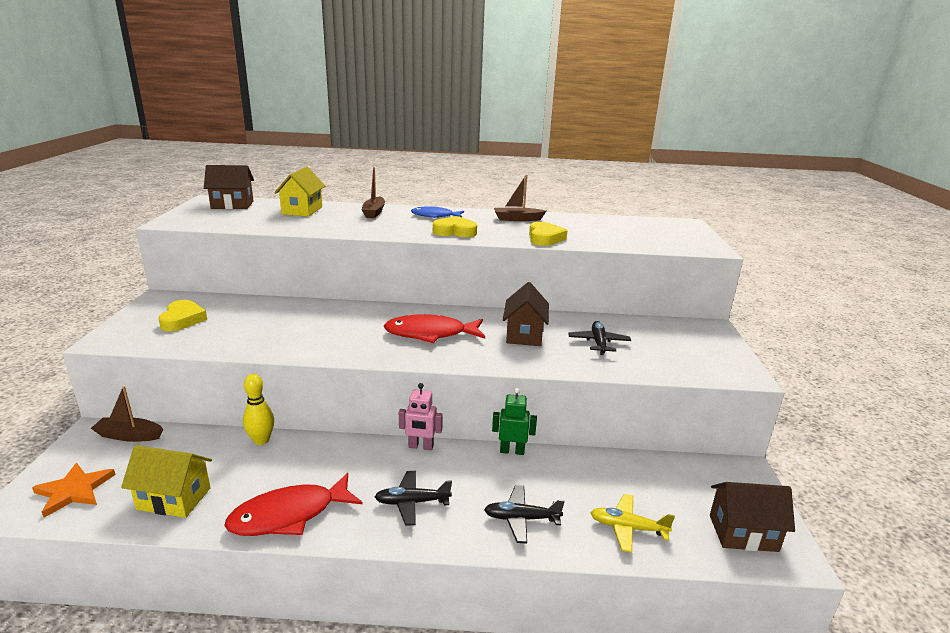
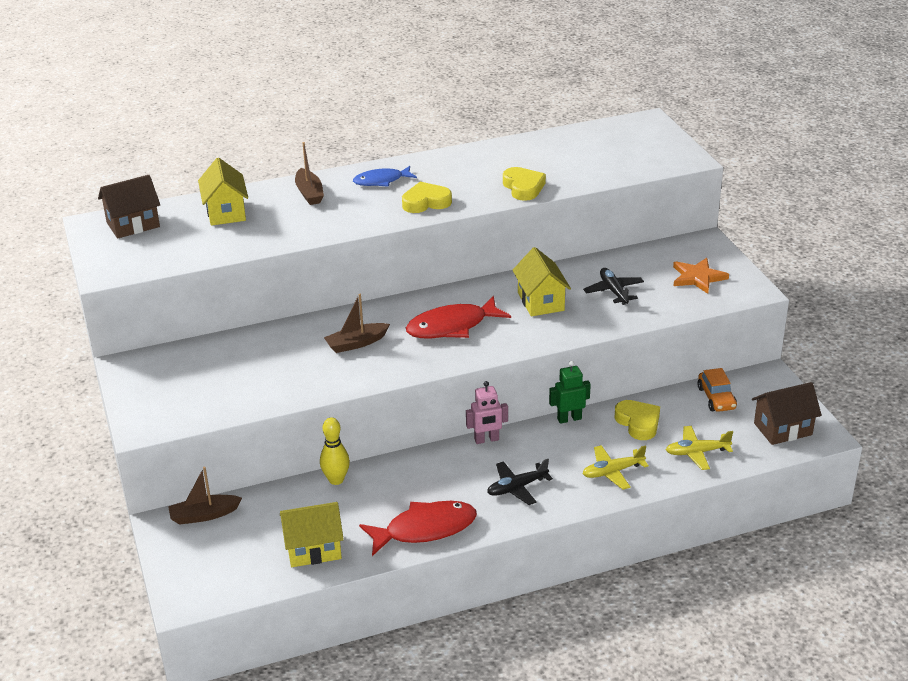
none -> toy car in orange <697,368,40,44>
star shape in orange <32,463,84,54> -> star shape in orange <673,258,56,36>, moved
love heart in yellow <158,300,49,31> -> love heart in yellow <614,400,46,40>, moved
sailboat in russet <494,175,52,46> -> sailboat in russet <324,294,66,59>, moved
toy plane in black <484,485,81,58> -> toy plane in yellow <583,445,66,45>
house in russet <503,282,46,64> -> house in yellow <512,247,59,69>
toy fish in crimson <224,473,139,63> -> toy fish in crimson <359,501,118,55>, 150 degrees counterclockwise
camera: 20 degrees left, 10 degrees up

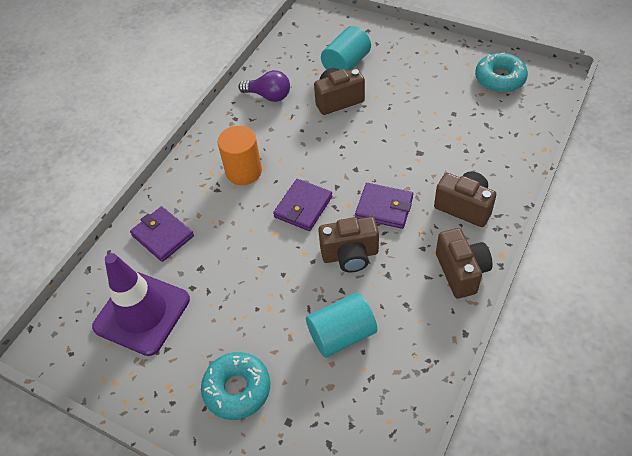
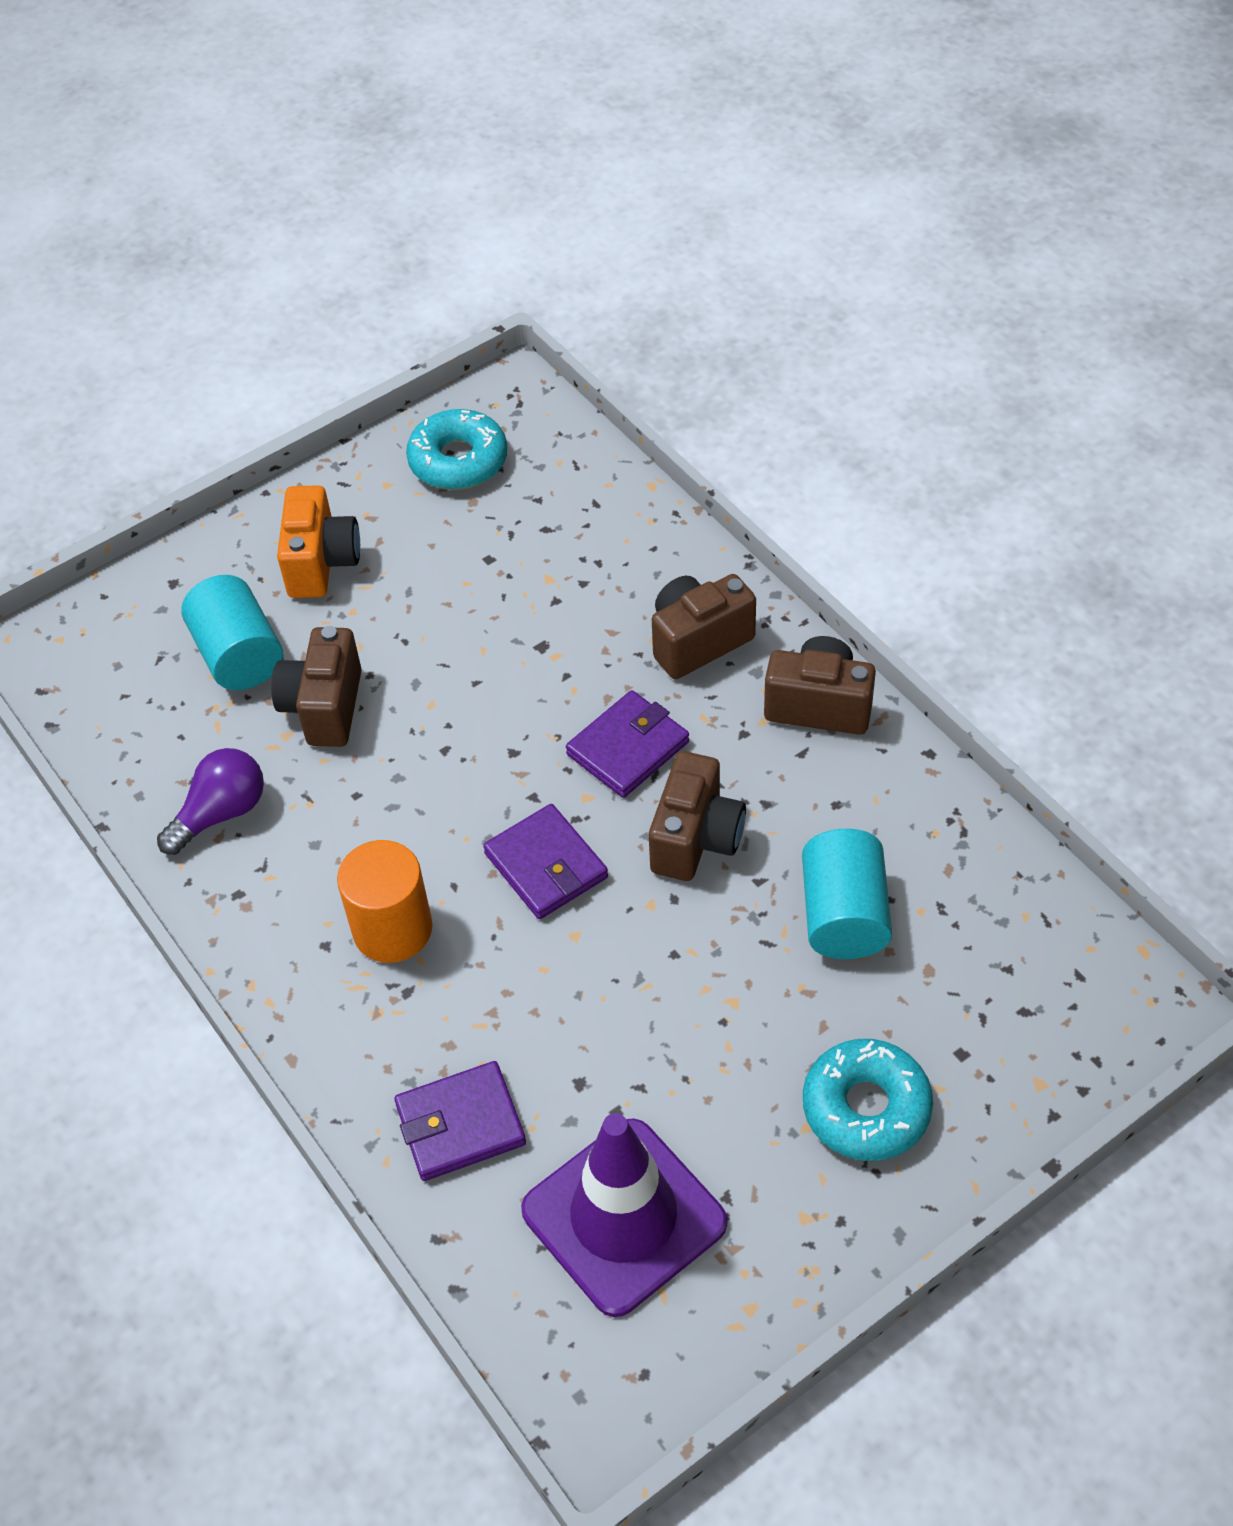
none -> compact camera in orange <277,485,83,113>
camera: 65 degrees left, 0 degrees up

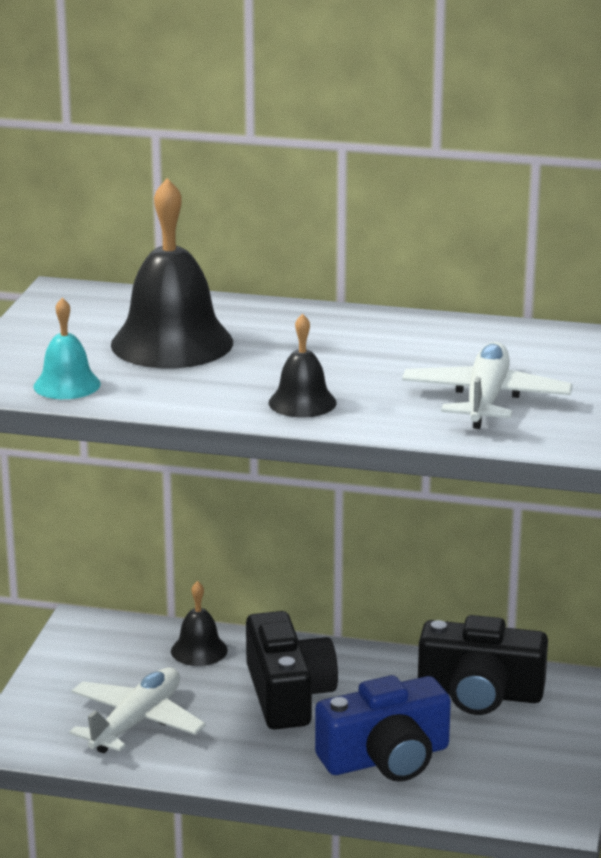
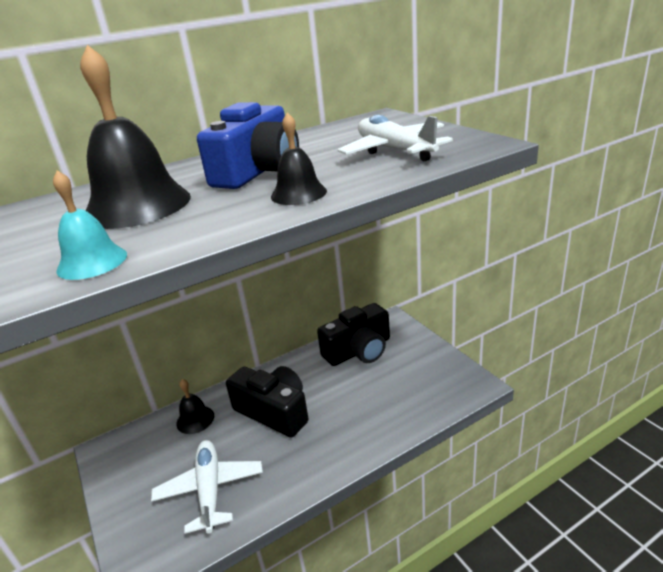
compact camera in cobalt <315,675,136,107> -> compact camera in cobalt <197,102,102,87>, moved
camera: 40 degrees left, 5 degrees up

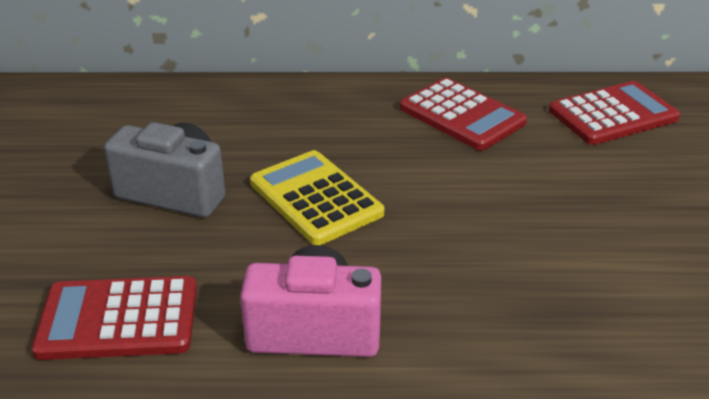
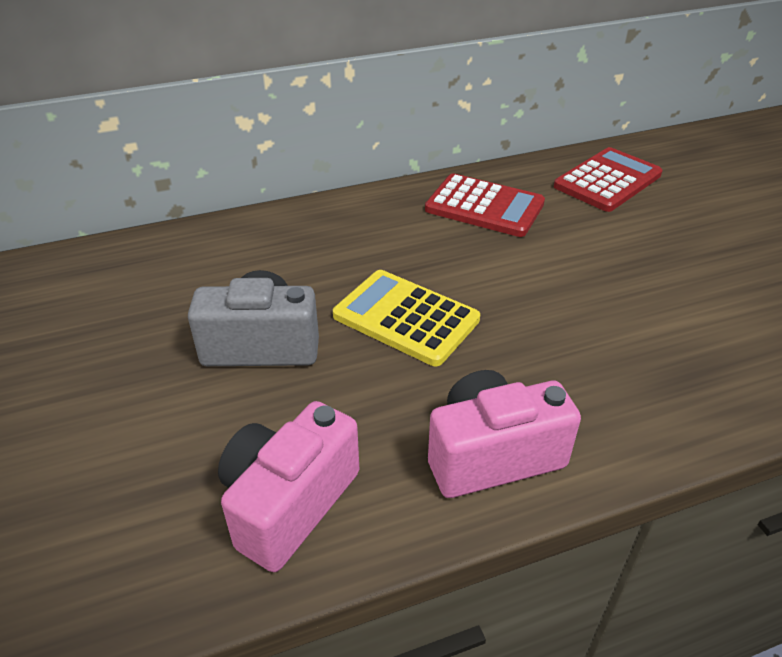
calculator in crimson <32,276,165,84> -> compact camera in rosy <218,401,141,171>
camera: 20 degrees left, 5 degrees up

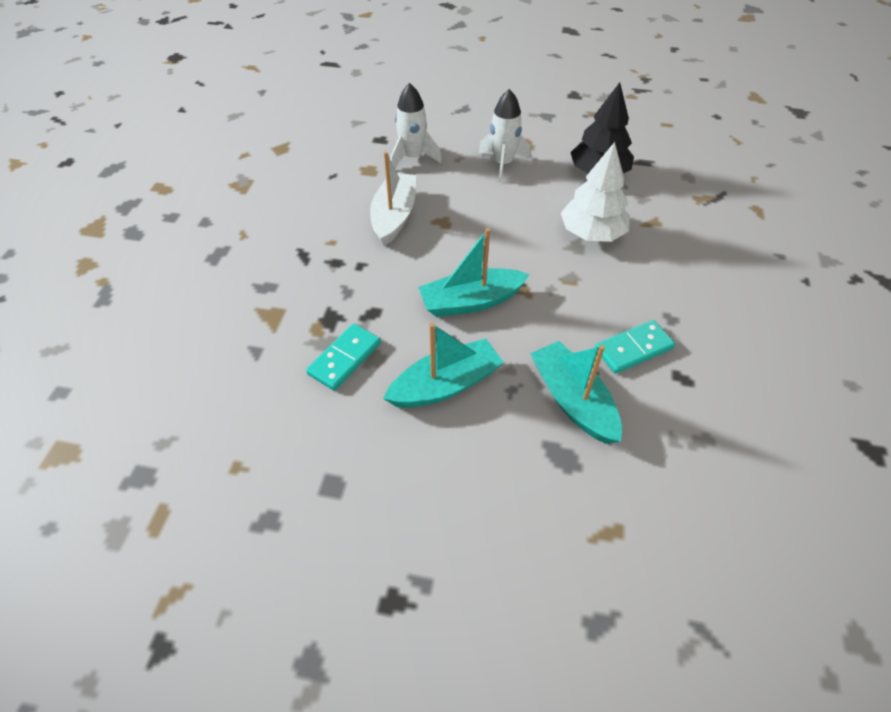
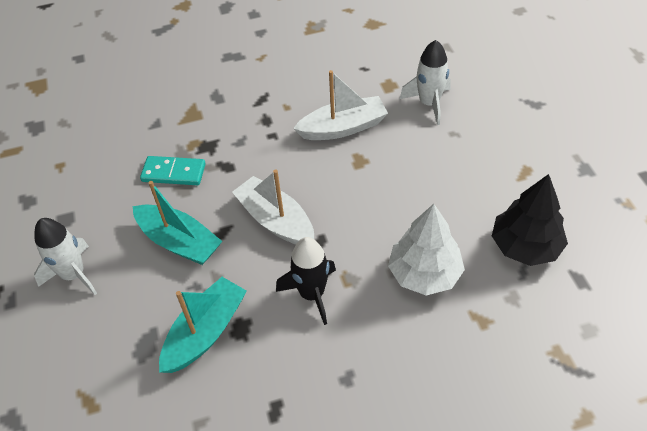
domino tile in turquoise <595,320,80,54> -> none
none -> spaceship in black <276,237,60,88>
spaceship in snow-white <478,89,53,94> -> spaceship in snow-white <34,218,63,77>, moved
sailboat in turquoise <418,228,112,89> -> sailboat in snow-white <232,170,82,75>
camera: 65 degrees right, 0 degrees up

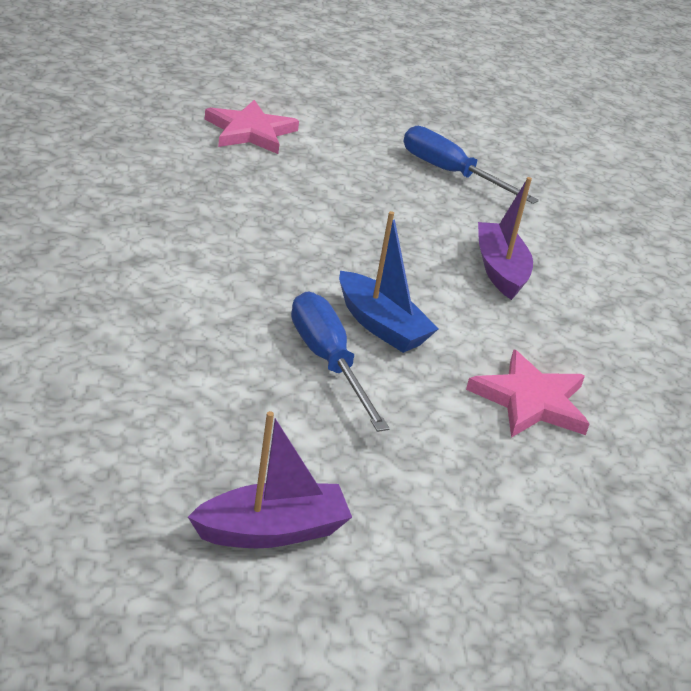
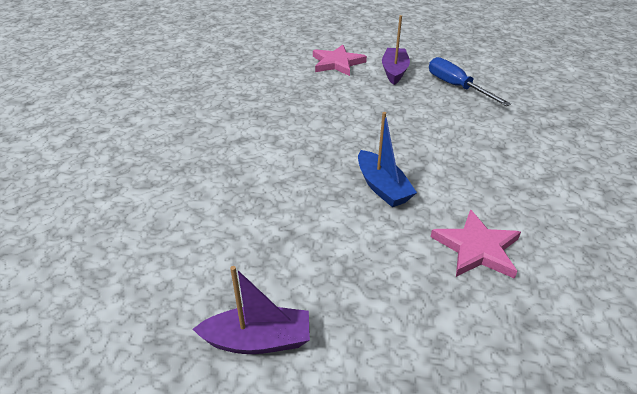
hand screwdriver in cobalt <291,291,99,141> -> none
sailboat in royal purple <478,177,55,123> -> sailboat in royal purple <382,15,28,70>, moved
camera: 20 degrees right, 5 degrees up

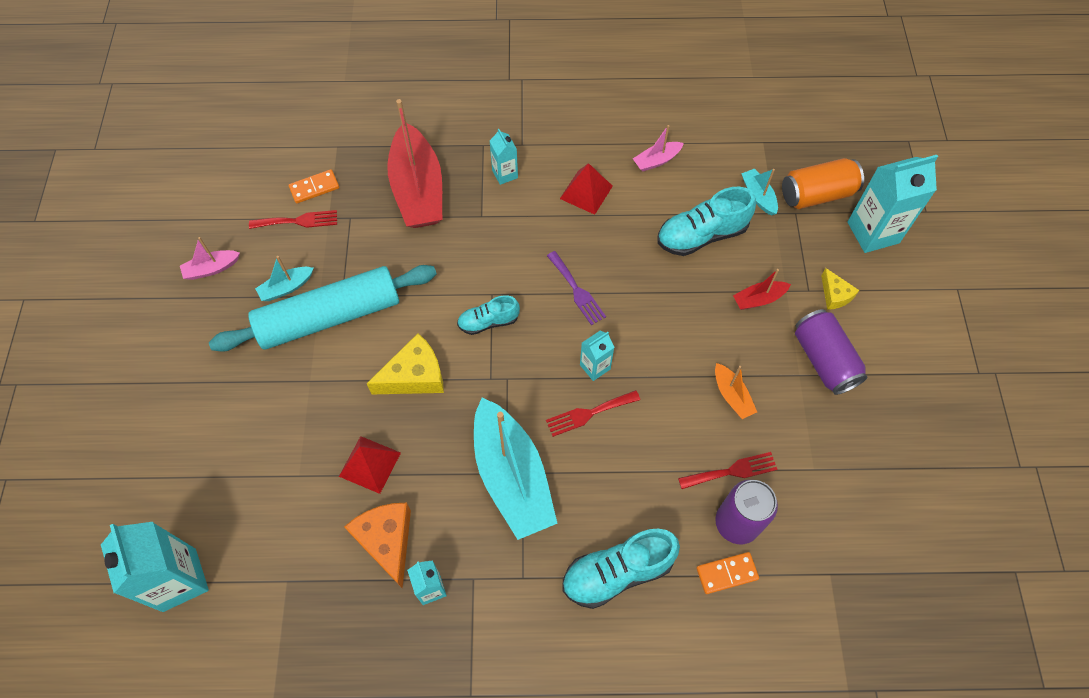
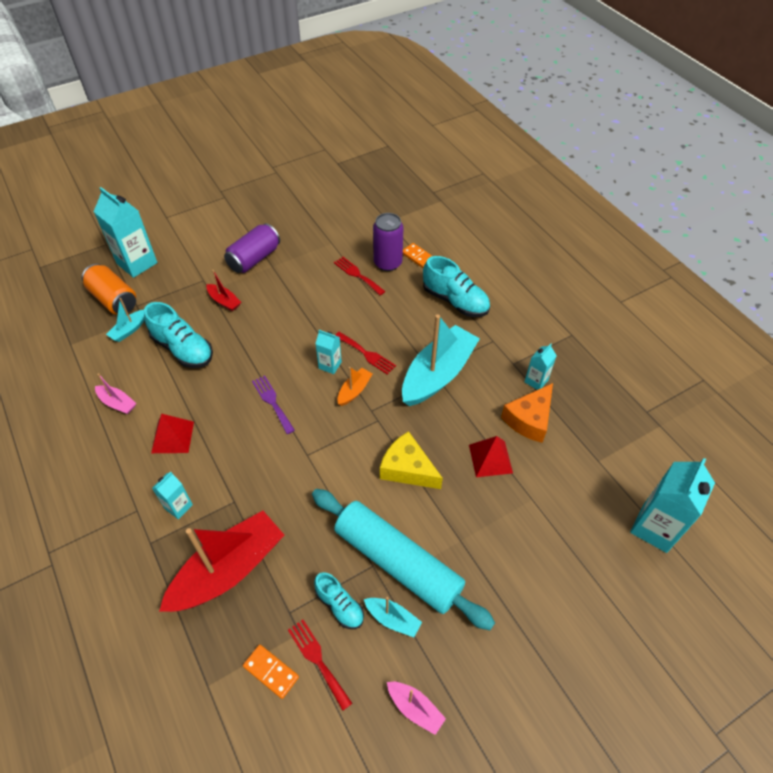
cheese in yellow <821,268,38,42> -> none
lace-up shoe in turquoise <457,295,63,40> -> lace-up shoe in turquoise <314,572,50,57>, moved
sailboat in orange <715,363,42,56> -> sailboat in orange <337,367,36,39>, moved
fork in royal purple <547,251,59,74> -> fork in royal purple <252,376,43,58>, 60 degrees counterclockwise
camera: 120 degrees left, 10 degrees down

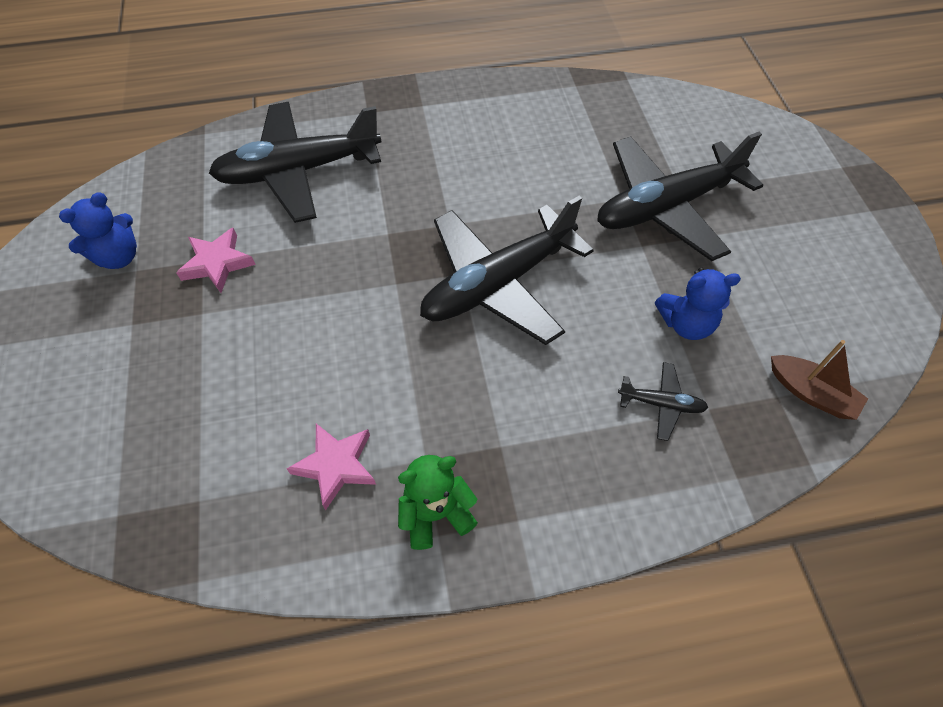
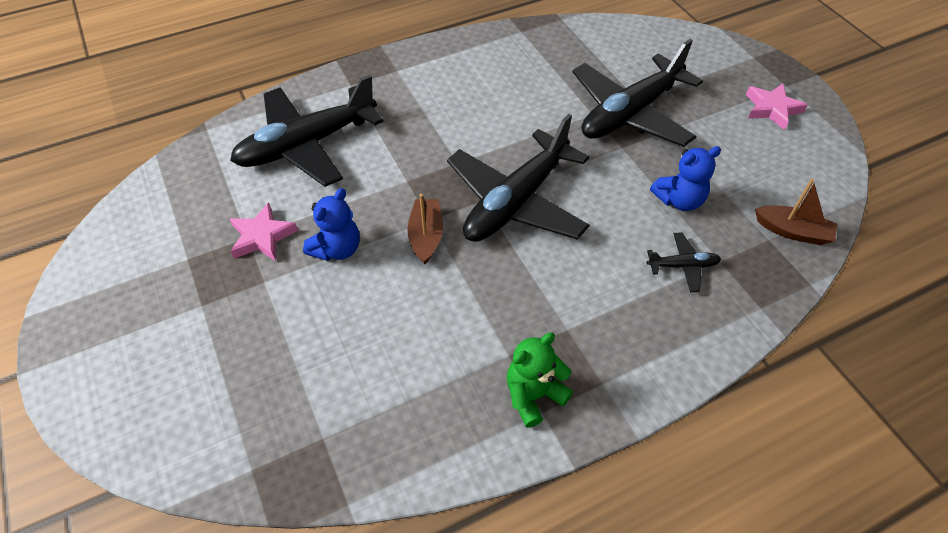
none -> sailboat in russet <407,194,36,70>
teddy in cobalt <59,192,78,77> -> teddy in cobalt <303,188,57,73>, moved
star shape in rosy <287,423,89,87> -> star shape in rosy <746,84,62,46>, moved
camera: 15 degrees left, 5 degrees down

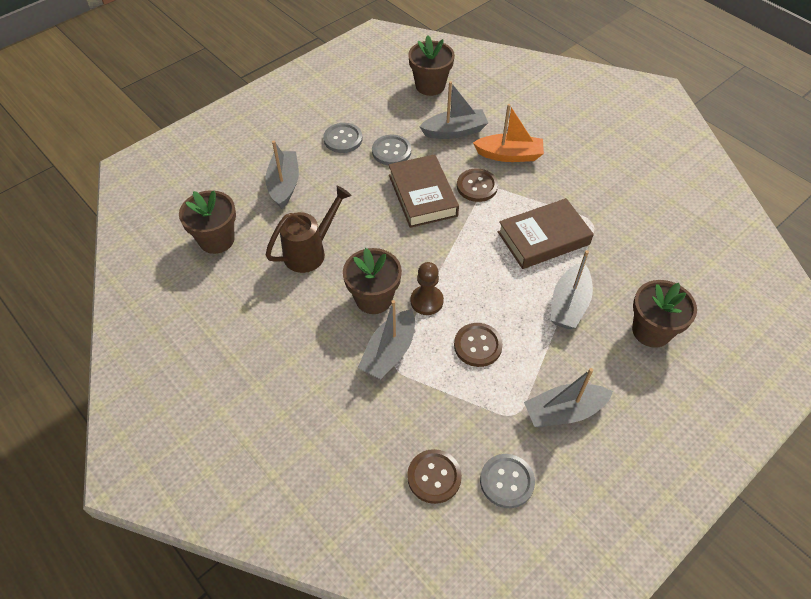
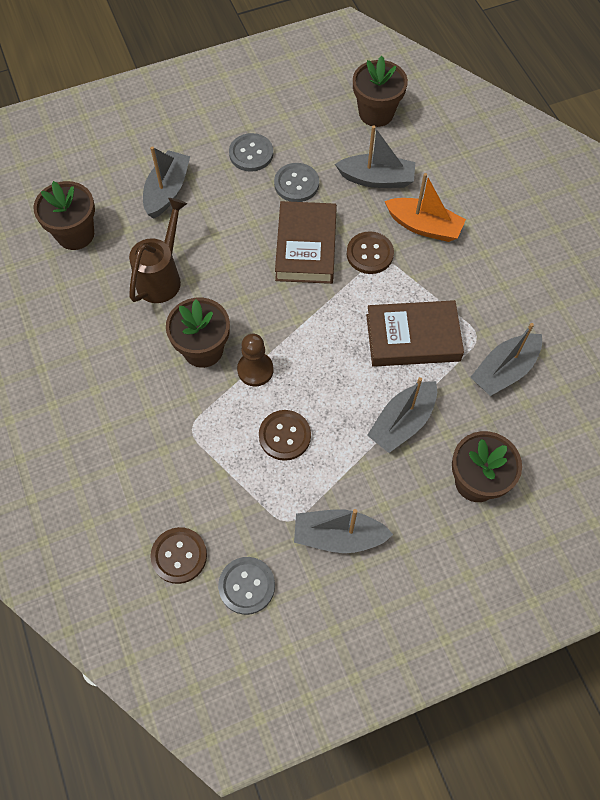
sailboat in ash-grey <358,300,57,79> -> sailboat in ash-grey <471,323,71,73>, moved
watering can in russet <265,186,87,87> -> watering can in russet <129,198,58,105>, 45 degrees counterclockwise
camera: 20 degrees right, 10 degrees up

